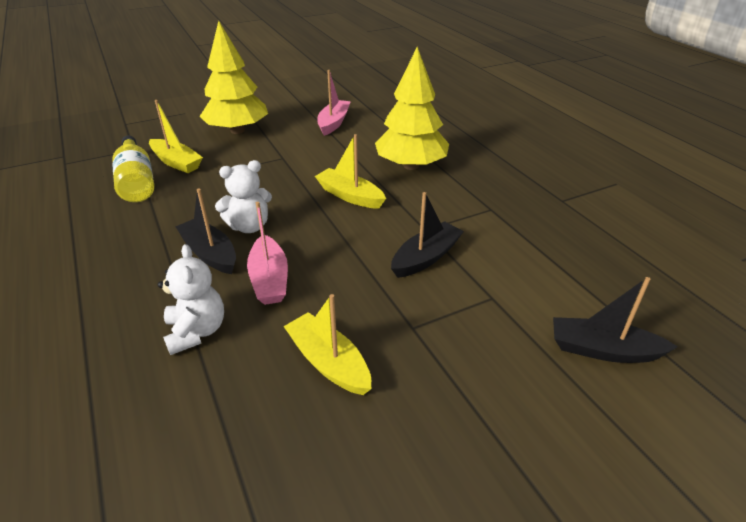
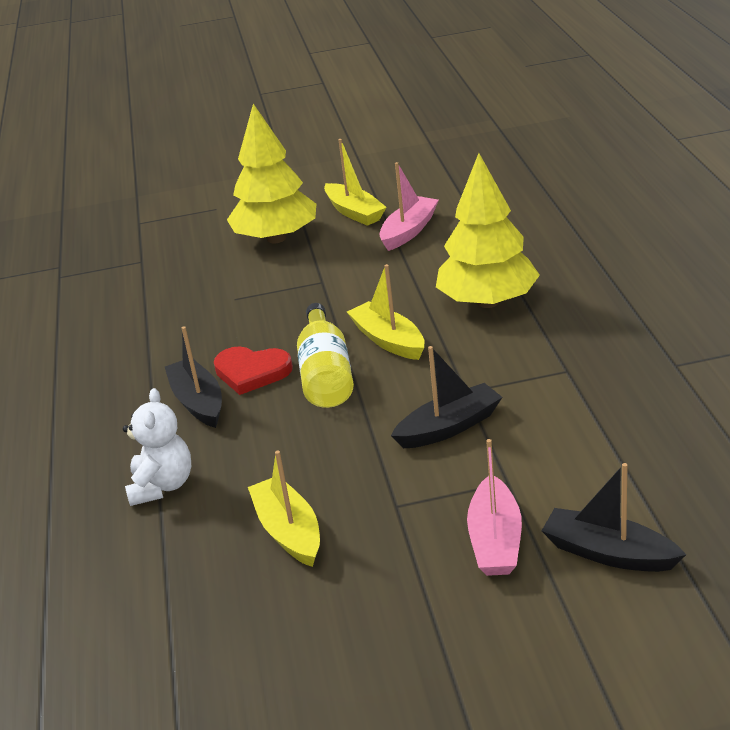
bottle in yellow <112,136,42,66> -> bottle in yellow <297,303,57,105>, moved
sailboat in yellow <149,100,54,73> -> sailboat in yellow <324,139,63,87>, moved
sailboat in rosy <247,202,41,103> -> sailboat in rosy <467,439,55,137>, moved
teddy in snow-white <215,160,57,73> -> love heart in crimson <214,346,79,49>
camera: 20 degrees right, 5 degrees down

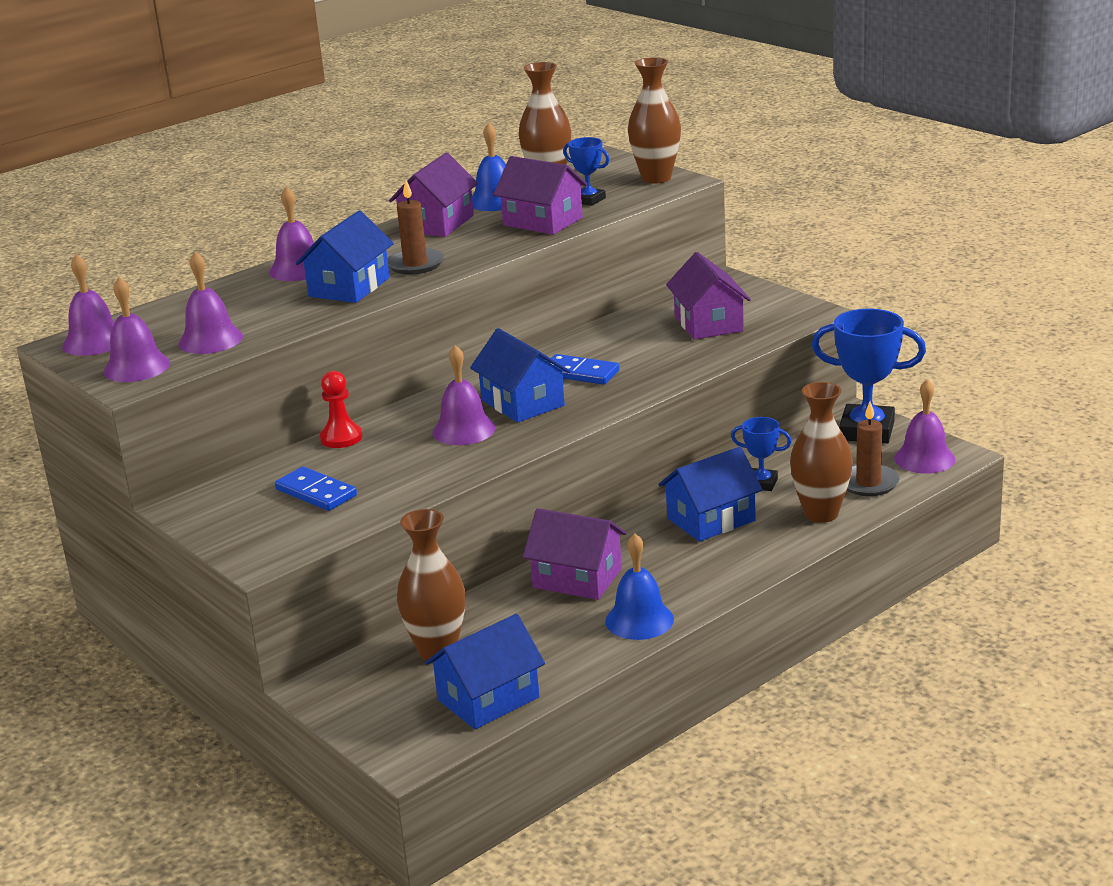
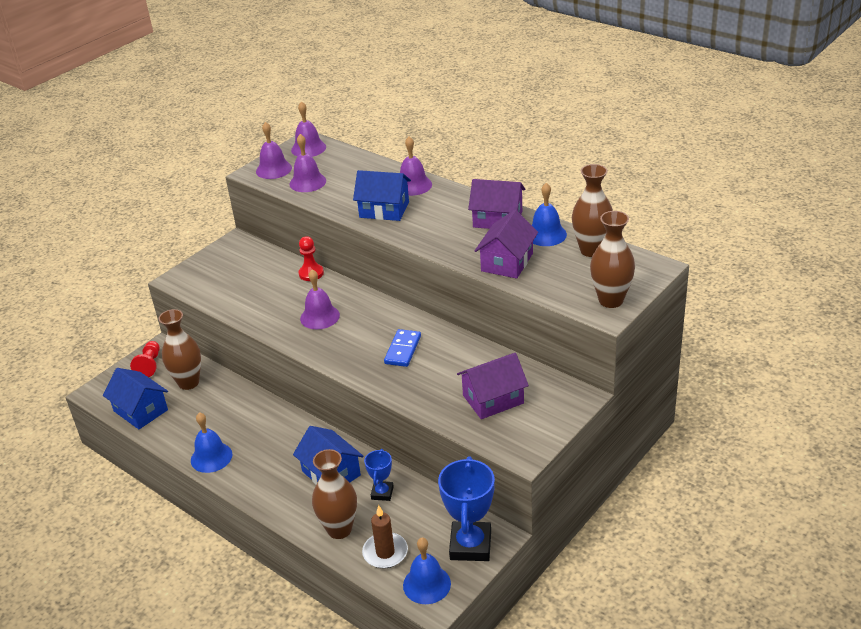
domino tile in cobalt <275,467,82,44> -> none
wax candle in russet <387,180,57,95> -> none
house in cobalt <470,328,100,95> -> none
house in royal purple <523,508,103,92> -> none
award cup in cobalt <563,137,46,69> -> none
none -> chess pawn in crimson <130,341,30,36>
hand bell in royal purple <894,379,61,95> -> hand bell in cobalt <403,538,48,66>
camera: 80 degrees right, 10 degrees up

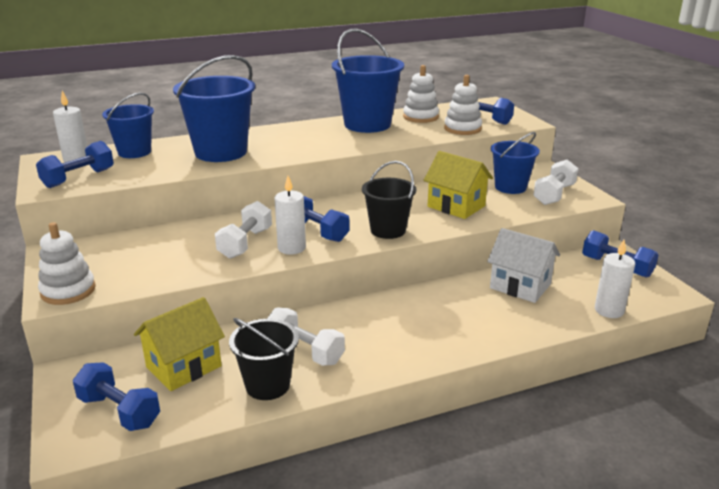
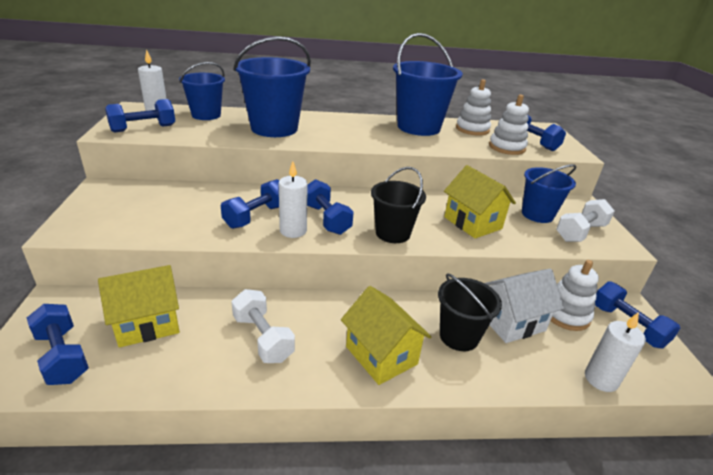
none -> house in yellow <341,286,90,99>
stacking rings in snow-white <38,222,58,83> -> stacking rings in snow-white <551,260,48,71>, moved
sand bucket in black <229,318,70,82> -> sand bucket in black <438,273,64,78>, moved
dumbbell in snow-white <215,201,57,58> -> dumbbell in cobalt <221,179,58,50>
house in snow-white <487,228,73,75> -> house in snow-white <485,269,79,74>, 75 degrees counterclockwise
camera: 15 degrees right, 5 degrees up

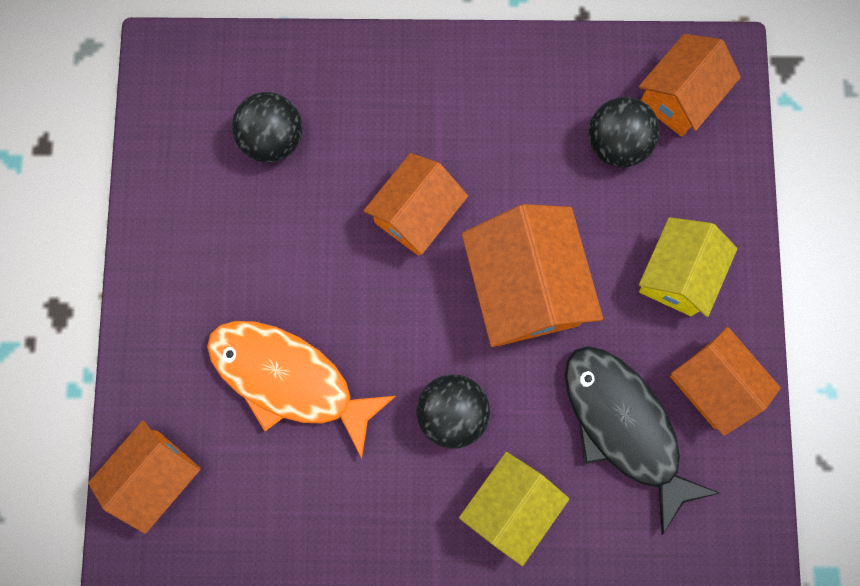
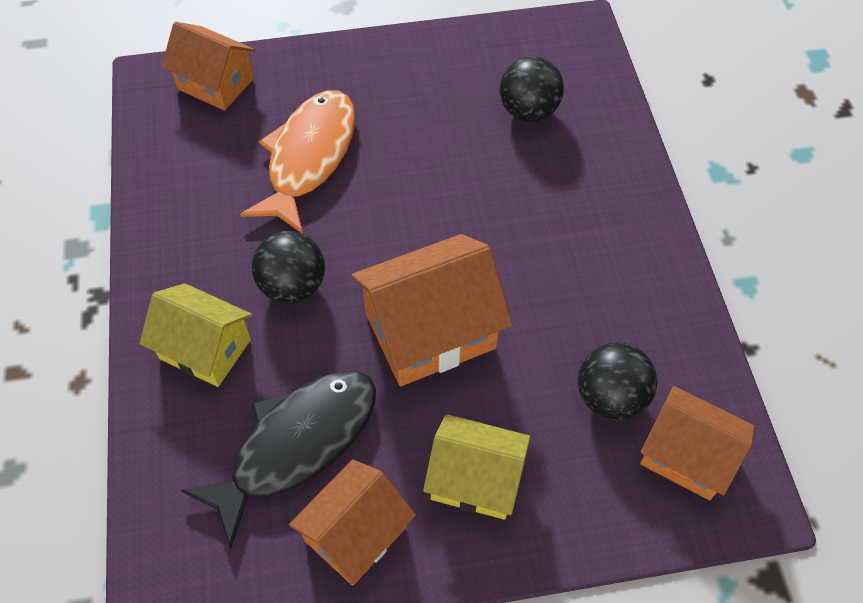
house in orange <364,153,104,103> -> none
camera: 80 degrees right, 20 degrees down

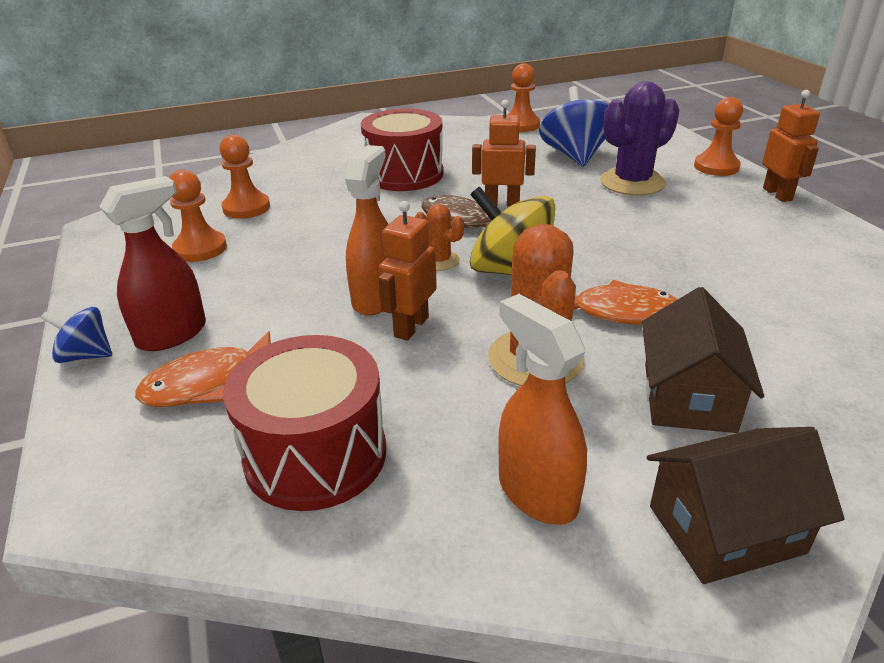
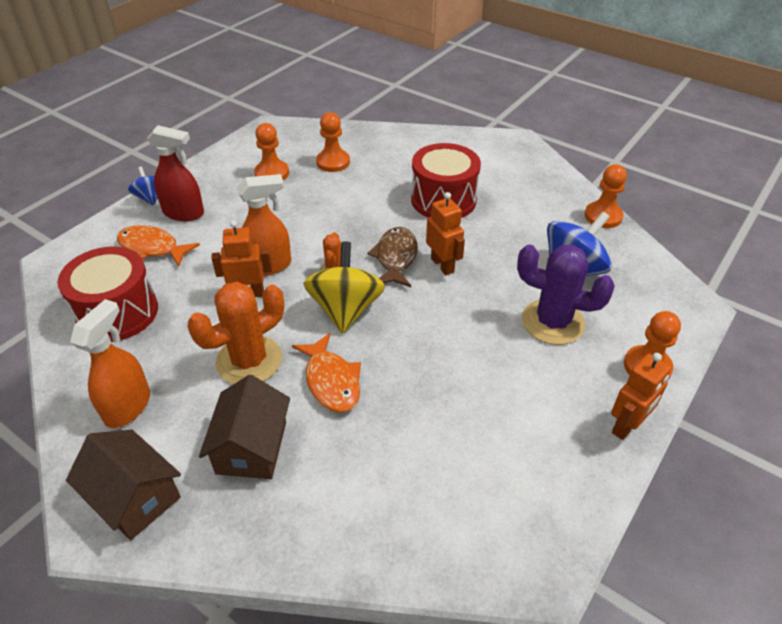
house in russet <642,287,122,146> -> house in russet <199,375,91,104>, 60 degrees counterclockwise
camera: 55 degrees right, 10 degrees up

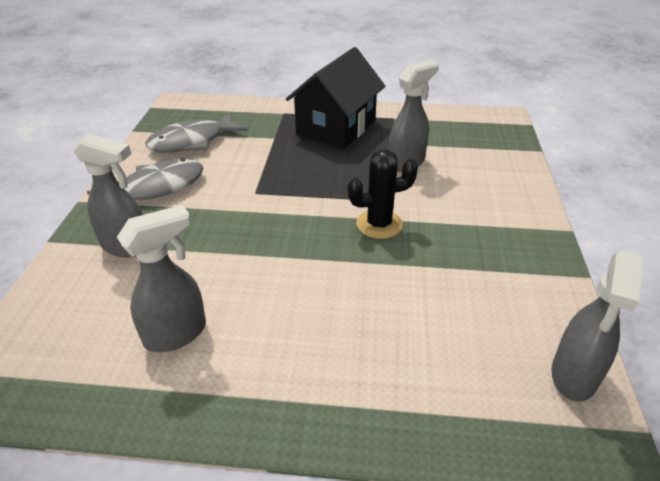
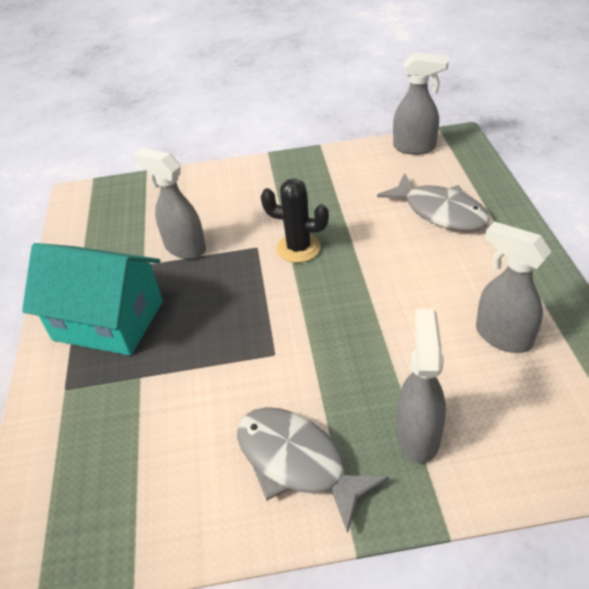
toy fish in ash-grey <146,113,102,39> -> toy fish in ash-grey <377,173,113,58>, moved
house in black <286,47,99,102> -> house in turquoise <22,243,141,112>
cactus in black <348,149,70,90> -> cactus in black <261,179,68,84>, 45 degrees counterclockwise
camera: 100 degrees left, 5 degrees up

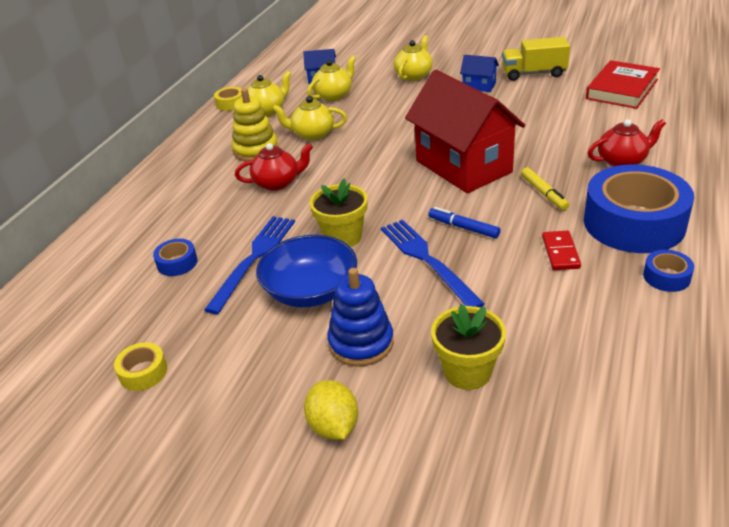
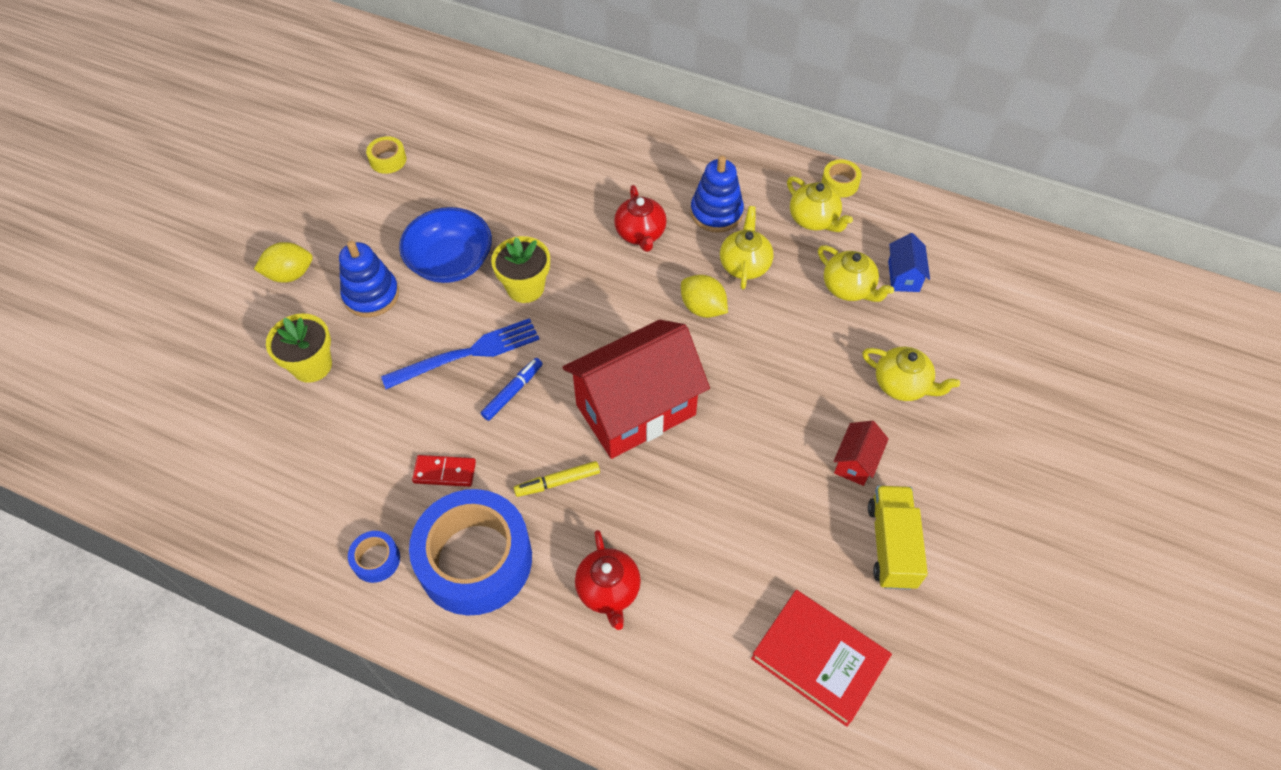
sticky tape in cobalt <153,239,45,37> -> none
fork in cobalt <204,216,91,98> -> none
none -> toy lemon in yellow <681,275,47,43>
stacking rings in yellow <232,88,47,73> -> stacking rings in cobalt <690,156,54,77>
house in cobalt <460,55,39,37> -> house in crimson <834,421,55,65>
camera: 90 degrees right, 20 degrees up

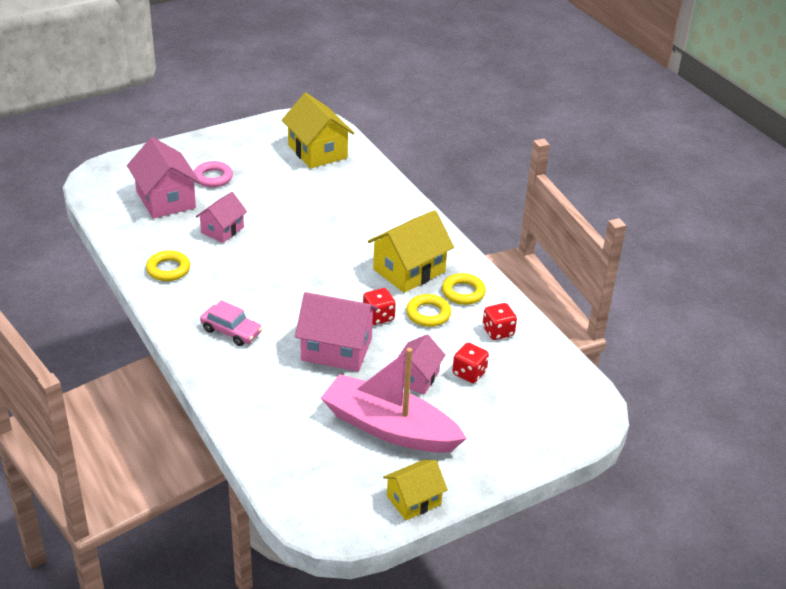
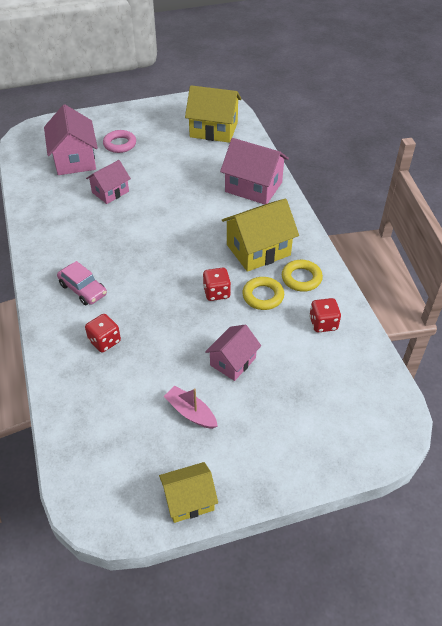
torus in yellow <146,250,44,31> -> none
house in rosy <295,292,83,80> -> house in rosy <220,138,69,67>, moved
game die in crimson <452,343,37,40> -> game die in crimson <85,314,36,38>, moved
house in yellow <282,93,72,75> -> house in yellow <185,85,57,58>, 60 degrees counterclockwise
sailboat in rosy <321,348,146,105> -> sailboat in rosy <164,386,54,43>, x0.44
camera: 15 degrees right, 10 degrees up

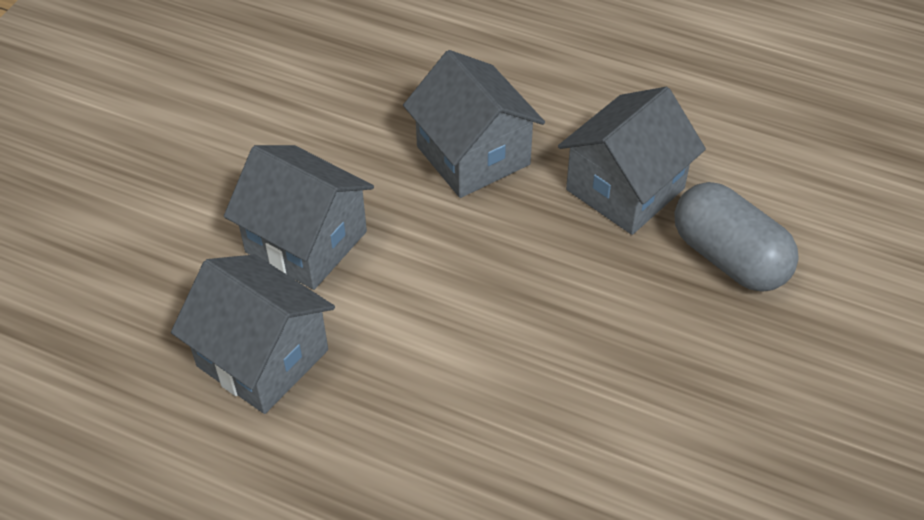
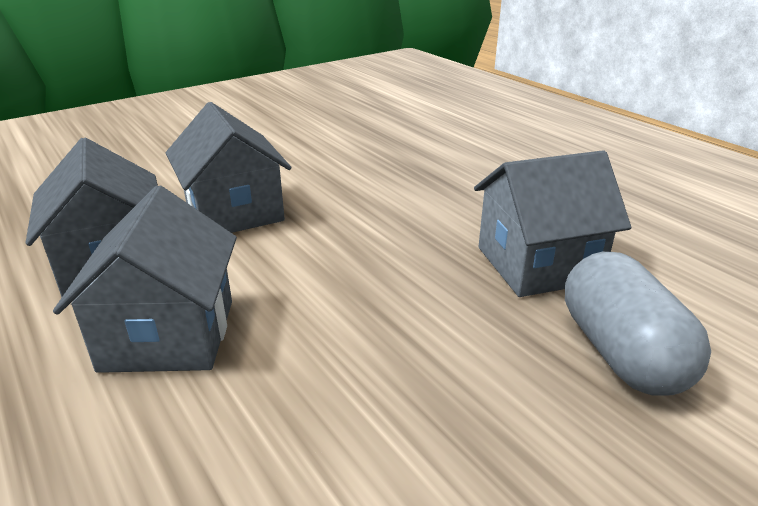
house in ash-grey <403,50,142,148> -> house in ash-grey <53,186,184,187>, moved
camera: 30 degrees right, 20 degrees down

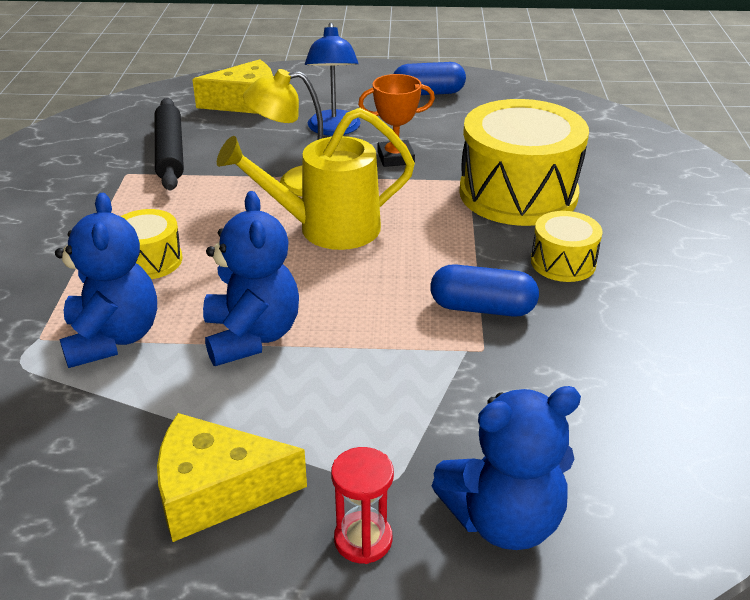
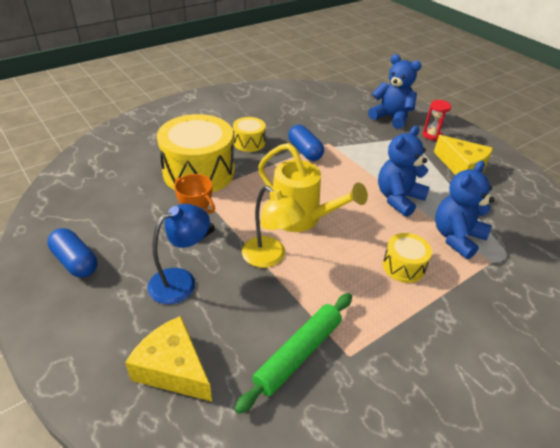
dough roller in black <155,98,29,93> -> dough roller in leaf-green <234,293,118,121>
camera: 130 degrees left, 5 degrees up

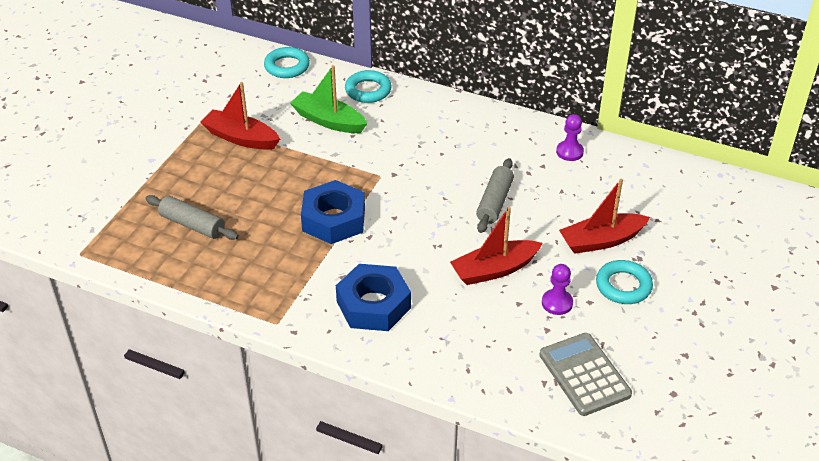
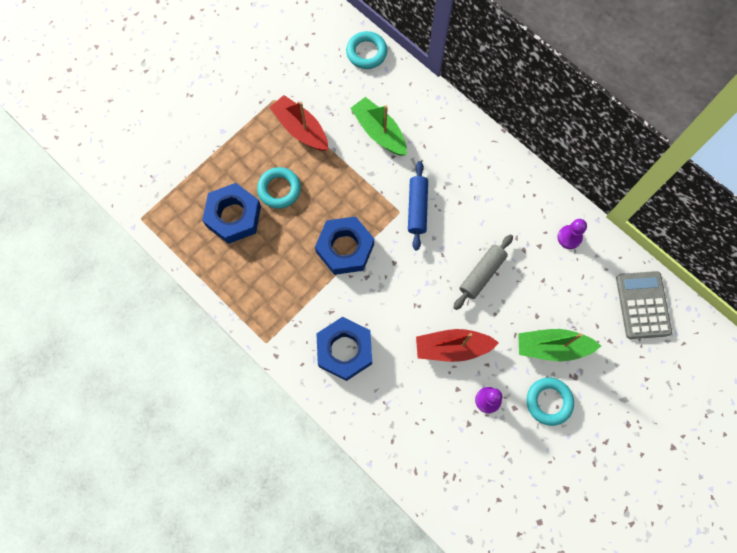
none -> dough roller in cobalt <408,161,20,90>
torus in turquoise <345,70,47,33> -> torus in turquoise <257,167,44,42>, moved
calculator in ash-grey <539,333,93,83> -> calculator in ash-grey <616,271,56,68>, moved
dough roller in ash-grey <145,195,94,45> -> hexagon nut in cobalt <202,183,59,61>
sailboat in crimson <559,179,91,75> -> sailboat in leaf-green <518,329,83,32>
camera: 20 degrees right, 30 degrees up

